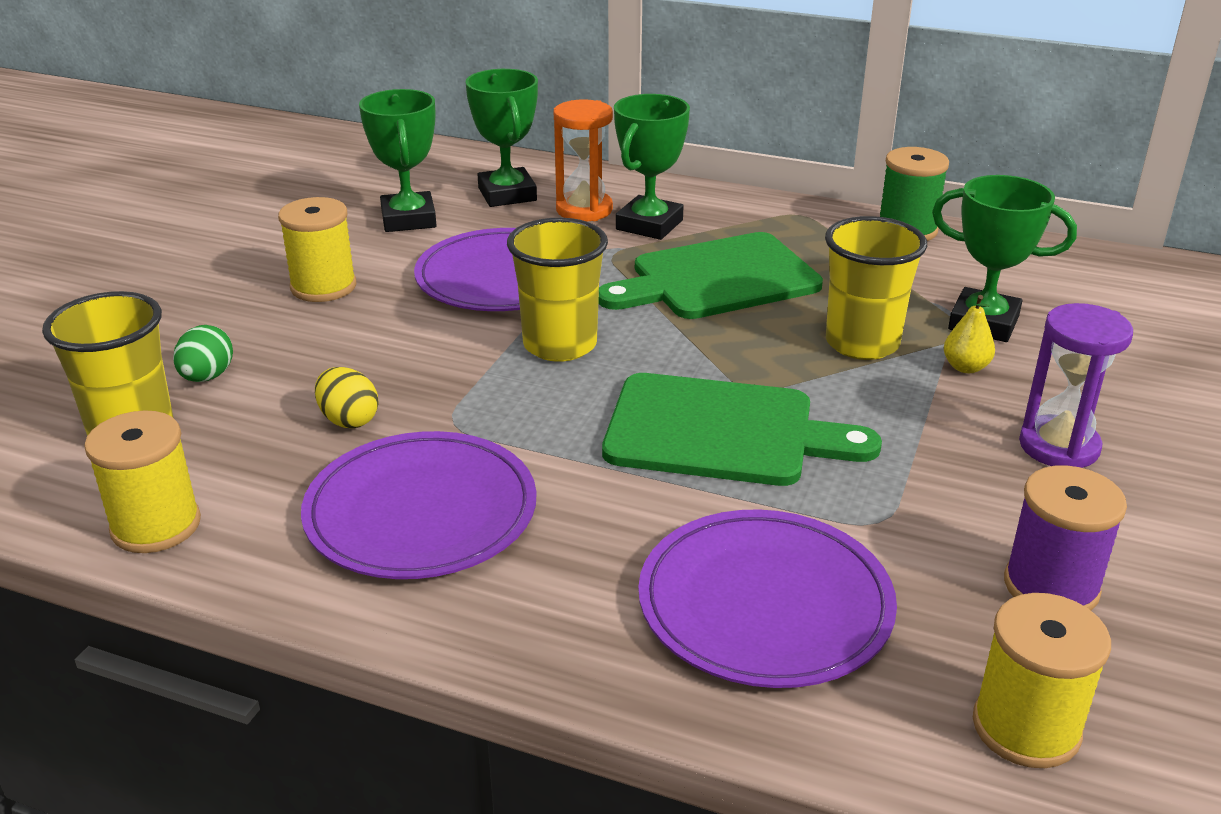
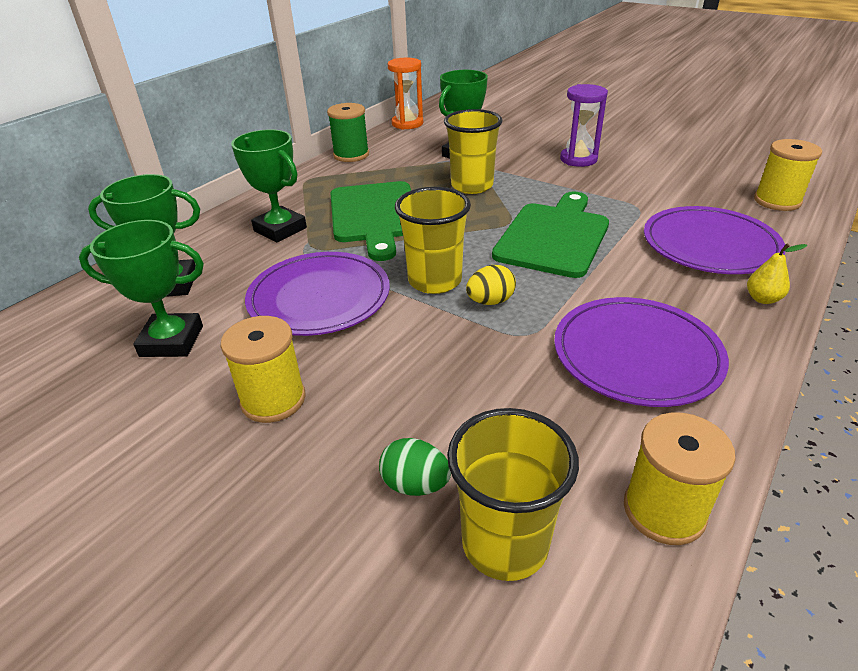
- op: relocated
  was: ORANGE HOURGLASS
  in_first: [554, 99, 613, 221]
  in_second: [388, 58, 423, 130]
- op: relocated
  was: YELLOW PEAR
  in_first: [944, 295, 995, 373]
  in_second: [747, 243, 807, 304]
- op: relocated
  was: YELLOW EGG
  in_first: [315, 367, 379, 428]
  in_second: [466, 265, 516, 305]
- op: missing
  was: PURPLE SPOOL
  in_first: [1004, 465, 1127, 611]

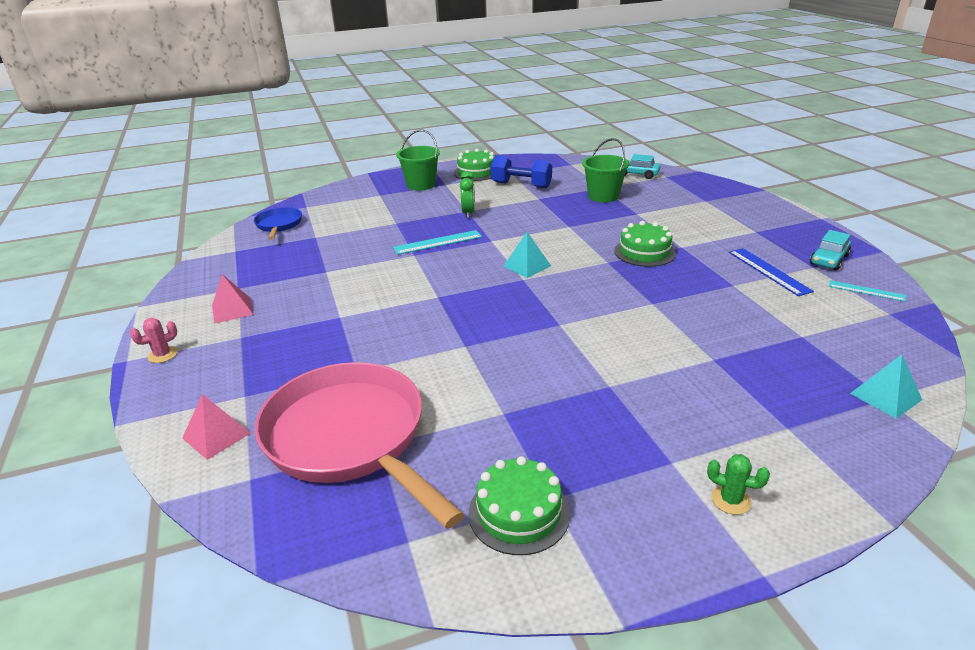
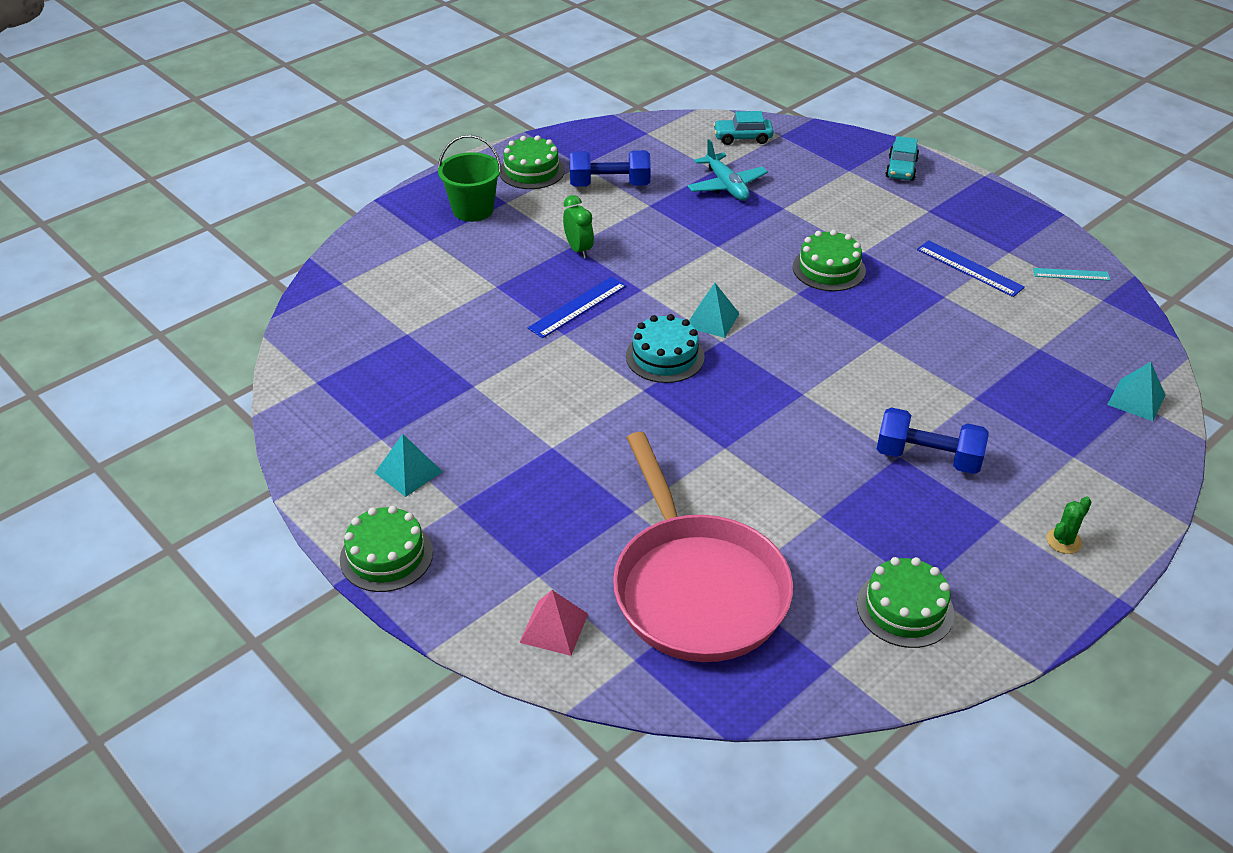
- op: exchanged
  was: GREEN BUCKET
  now: TURQUOISE PLANE
  in_first: [582, 138, 629, 203]
  in_second: [688, 139, 768, 201]
- op: missing
  was: BLUE PAN
  in_first: [254, 207, 302, 240]
- op: colour
  was: TURQUOISE RULER
  now: BLUE RULER
  in_first: [393, 230, 482, 255]
  in_second: [528, 277, 626, 338]
- op: relocated
  was: TURQUOISE CAR
  in_first: [810, 230, 851, 271]
  in_second: [885, 136, 919, 181]
- op: colour
  was: PINK PYRAMID
  now: TURQUOISE PYRAMID
  in_first: [212, 274, 254, 324]
  in_second: [375, 434, 443, 497]
- op: exchanged
  was: PINK CACTUS
  now: GREEN CAKE
  in_first: [130, 318, 177, 363]
  in_second: [340, 506, 433, 592]
- op: spun
  was: PINK PAN
  in_first: [255, 362, 465, 529]
  in_second: [613, 432, 793, 662]
  clockwise: -135
- op: spun
  was: GREEN CACTUS
  in_first: [707, 454, 770, 515]
  in_second: [1046, 496, 1092, 554]
  clockwise: -45
- op: appeared
  now: TURQUOISE CAKE
  in_second: [626, 314, 705, 383]
- op: appeared
  now: BLUE DUMBBELL
  in_second: [877, 407, 988, 474]

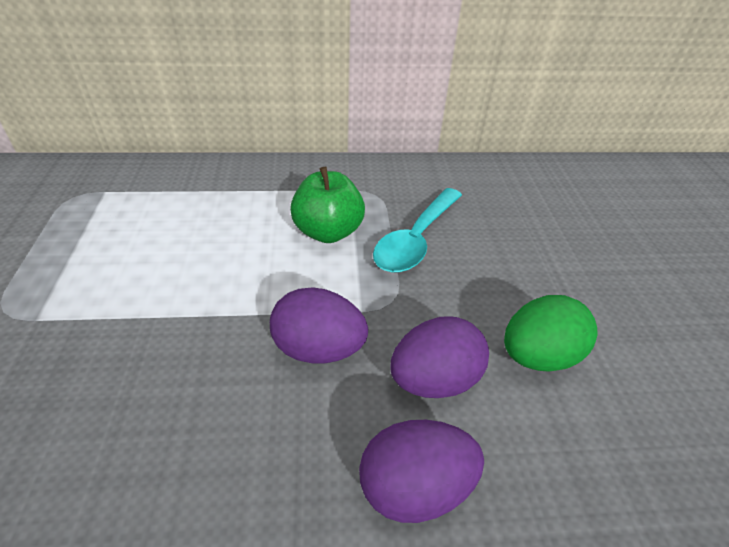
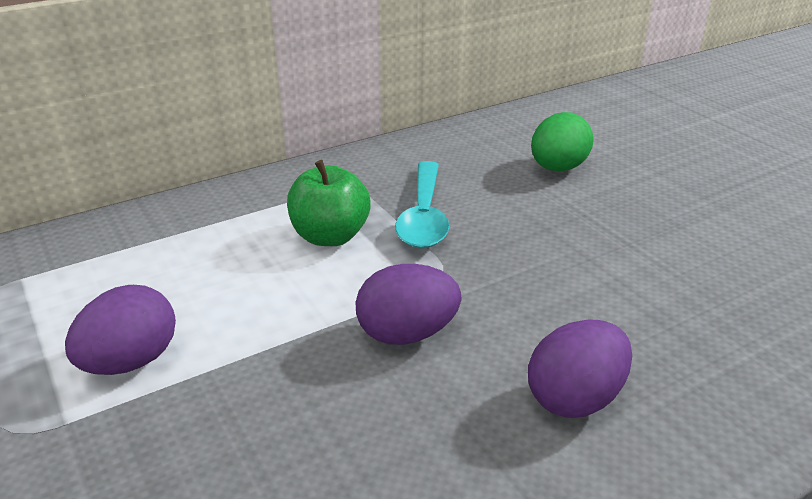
- op: relocated
  was: GREEN EGG
  in_first: [504, 295, 598, 372]
  in_second: [531, 112, 594, 172]
- op: relocated
  was: PURPLE EGG
  in_first: [390, 316, 489, 398]
  in_second: [65, 285, 176, 375]

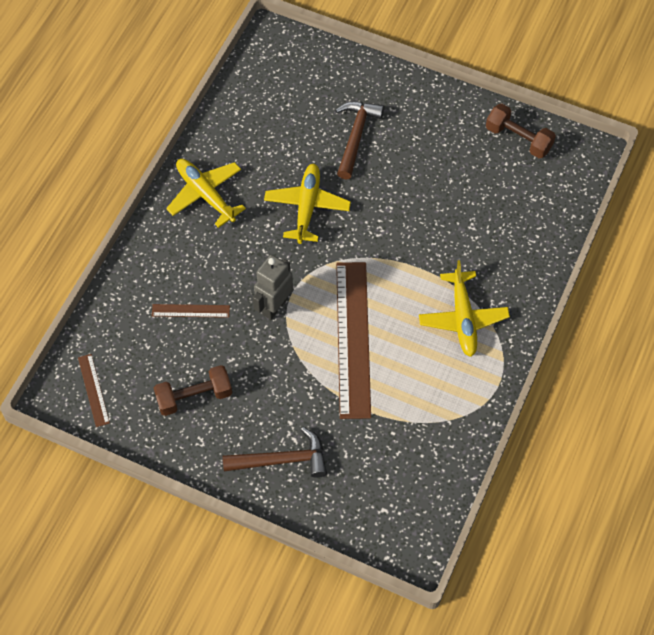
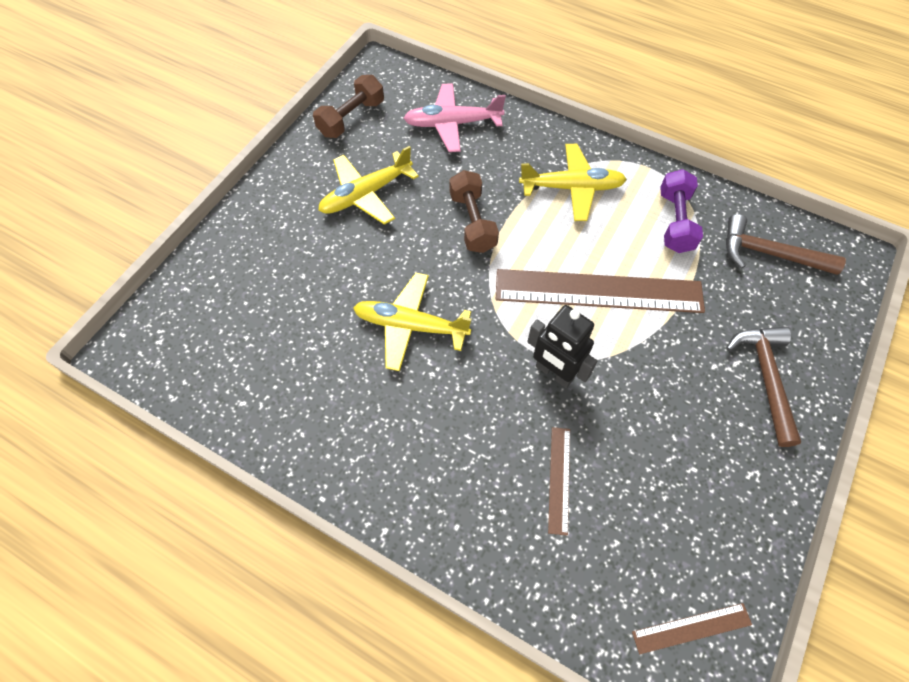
- op: relocated
  was: BROWN HAMMER
  in_first: [335, 102, 384, 180]
  in_second: [726, 214, 846, 275]
- op: relocated
  was: YELLOW PLANE
  in_first: [166, 159, 246, 228]
  in_second: [318, 146, 419, 225]
- op: colour
  was: GREY ROBOT
  now: BLACK ROBOT
  in_first: [253, 255, 293, 320]
  in_second: [527, 305, 597, 388]
- op: relocated
  was: BROWN DUMBBELL
  in_first: [154, 365, 232, 416]
  in_second: [450, 170, 499, 253]
- op: appeared
  now: PINK PLANE
  in_second: [403, 83, 506, 152]
- op: appeared
  now: PURPLE DUMBBELL
  in_second: [660, 169, 703, 253]

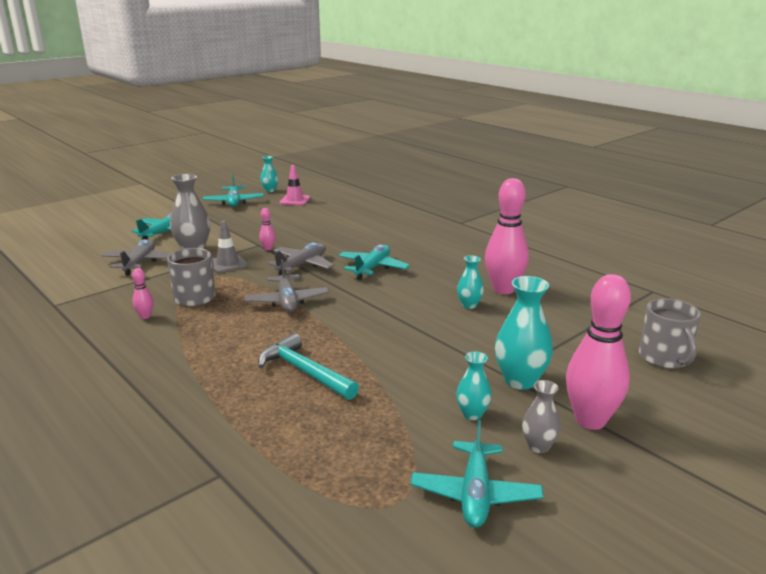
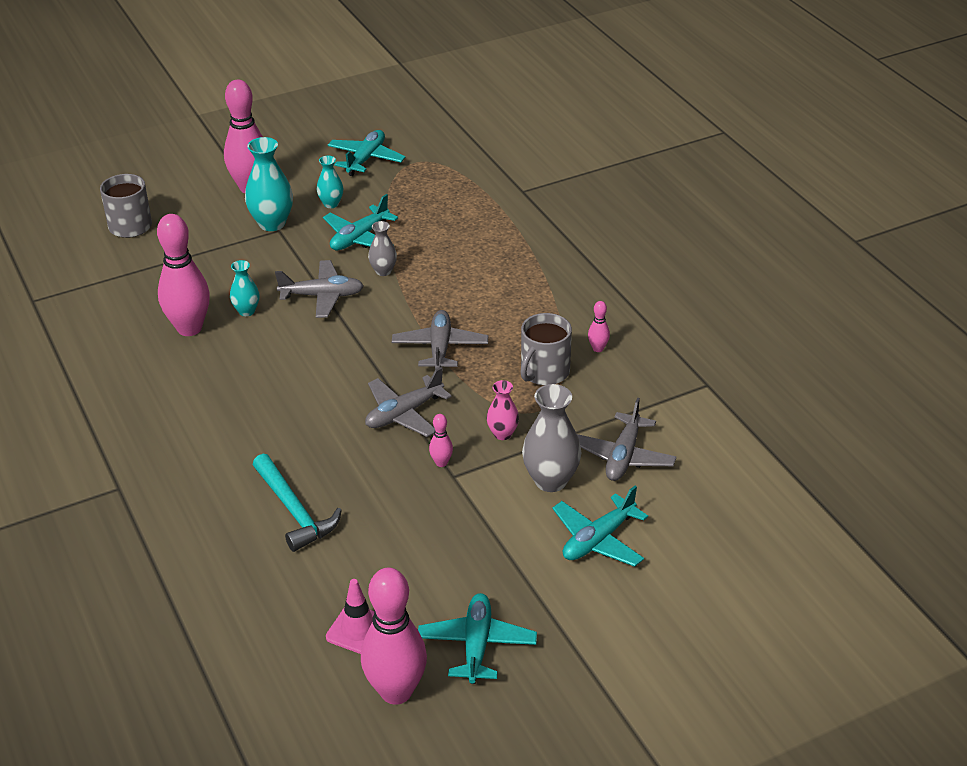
- op: exchanged
  was: TURQUOISE VASE
  now: PINK BOWLING PIN
  in_first: [260, 156, 278, 192]
  in_second: [361, 568, 427, 705]
- op: exchanged
  was: GREY TRAFFIC CONE
  now: PINK VASE
  in_first: [213, 221, 248, 273]
  in_second: [487, 380, 519, 440]
- op: relocated
  was: TURQUOISE PLANE
  in_first: [338, 244, 410, 280]
  in_second: [323, 194, 398, 251]
- op: relocated
  was: TURQUOISE HAMMER
  in_first: [258, 333, 359, 400]
  in_second: [253, 454, 342, 552]
- op: relocated
  was: GREY VASE
  in_first: [522, 380, 561, 453]
  in_second: [368, 221, 397, 276]
- op: appeared
  now: GREY PLANE
  in_second: [275, 260, 364, 318]

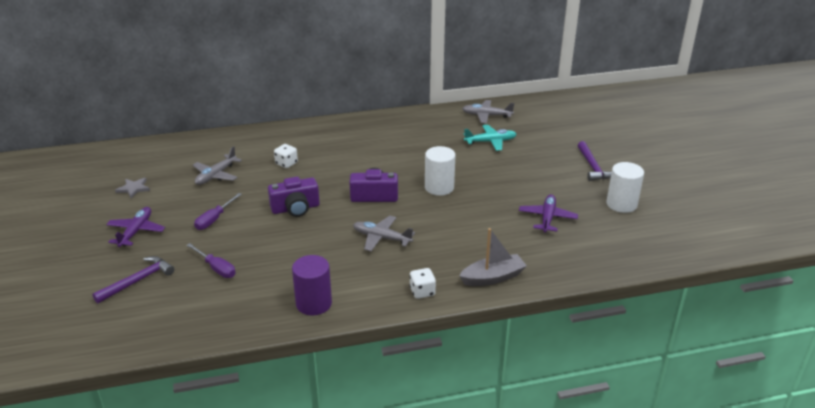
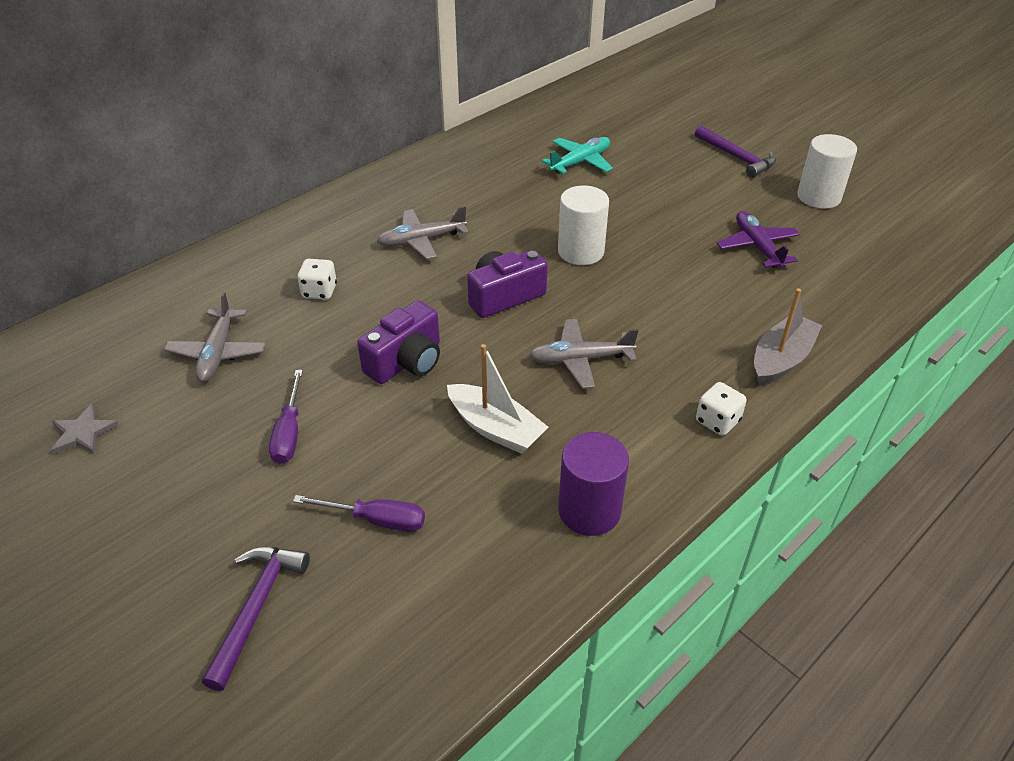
- op: relocated
  was: GREY PLANE
  in_first: [462, 100, 514, 123]
  in_second: [377, 206, 468, 260]
- op: missing
  was: PURPLE PLANE
  in_first: [106, 207, 165, 247]
- op: appeared
  now: WHITE BOAT
  in_second: [447, 344, 548, 454]

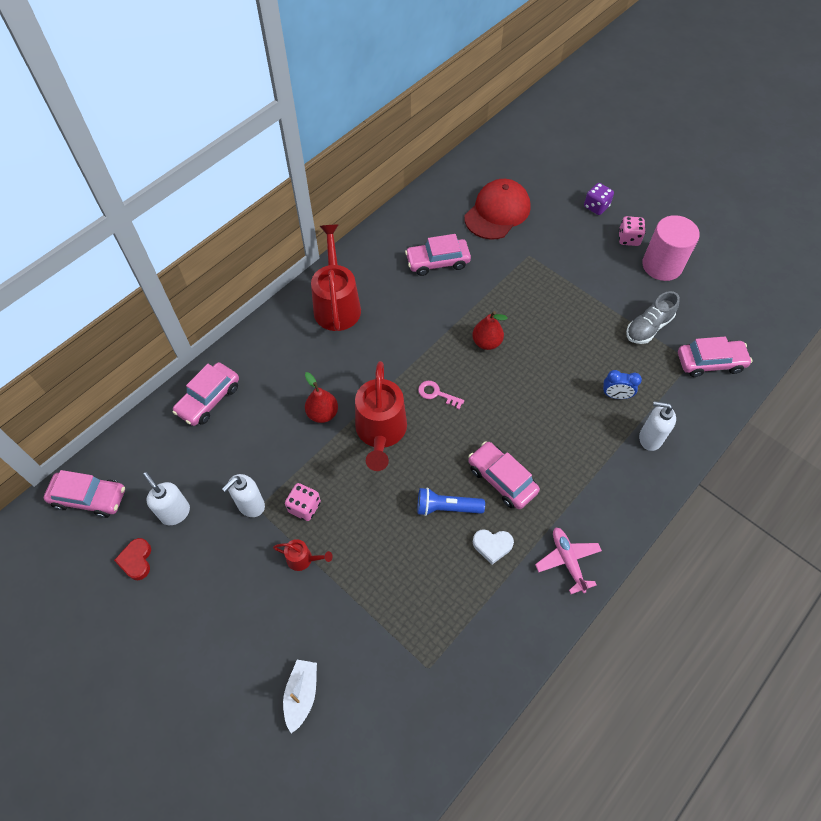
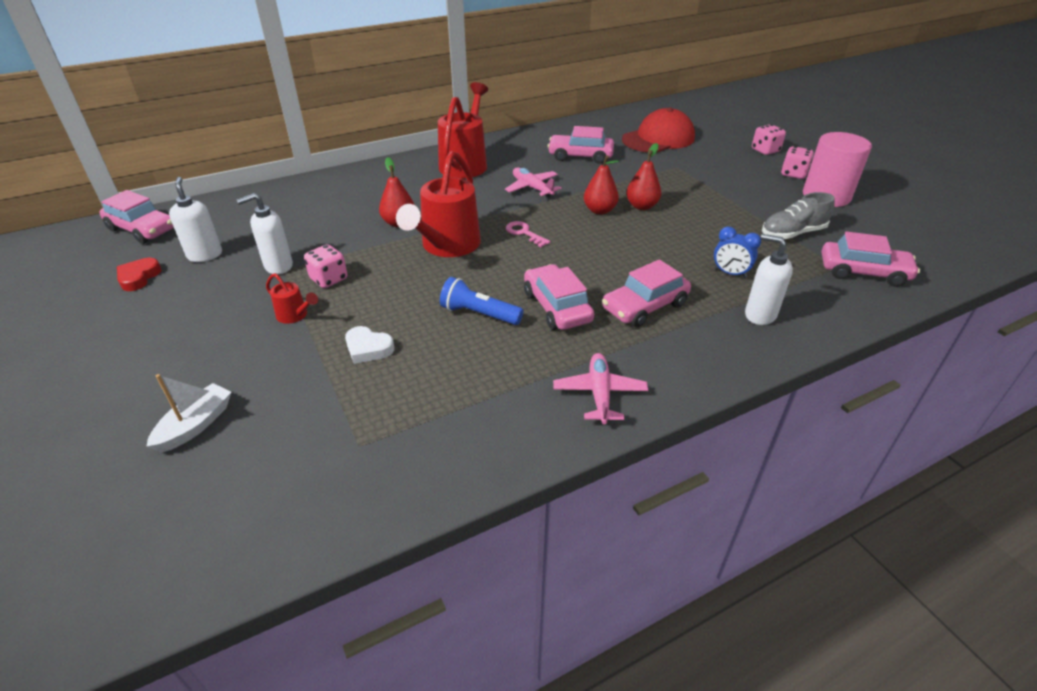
- op: colour
  was: PURPLE DICE
  now: PINK DICE
  in_first: [584, 183, 614, 215]
  in_second: [752, 124, 786, 155]
- op: relocated
  was: PINK CAR
  in_first: [172, 362, 239, 426]
  in_second: [602, 259, 691, 327]
- op: relocated
  was: WHITE HEART
  in_first: [473, 529, 514, 564]
  in_second: [345, 326, 394, 364]
- op: appeared
  now: RED PEAR
  in_second: [626, 143, 661, 210]
- op: appeared
  now: PINK PLANE
  in_second: [505, 168, 561, 198]

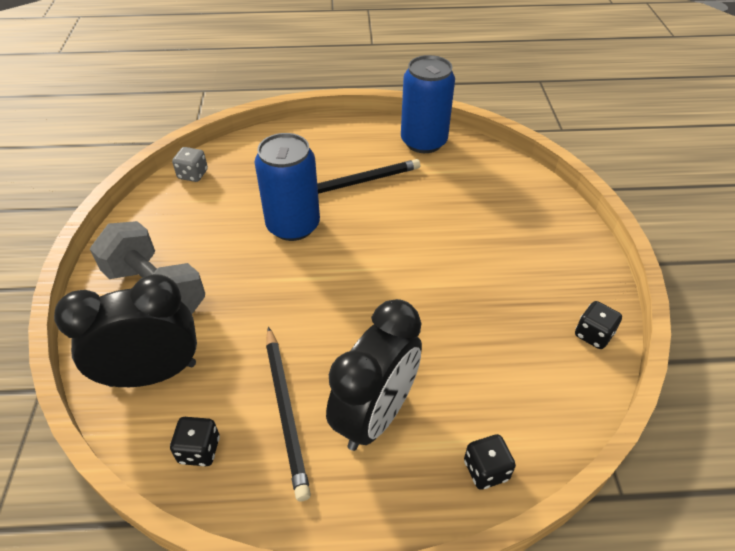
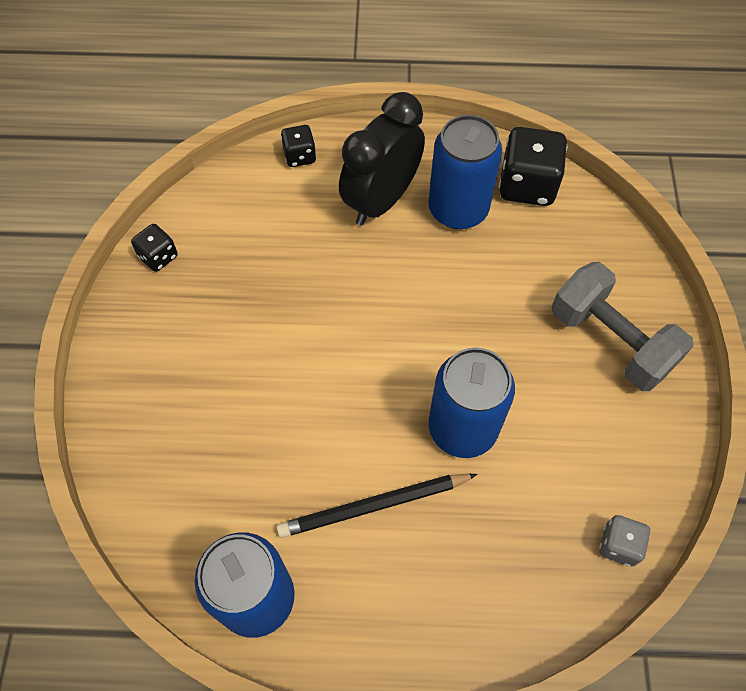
- op: missing
  was: BLACK CLOCK
  in_first: [54, 274, 197, 387]
- op: exchanged
  was: BLACK PENCIL
  now: BLUE CAN
  in_first: [266, 327, 311, 501]
  in_second: [428, 115, 502, 229]
- op: size
  was: BLACK DICE
  in_first: [170, 417, 220, 466]
  in_second: [499, 127, 568, 206]
  ratio: 1.84

